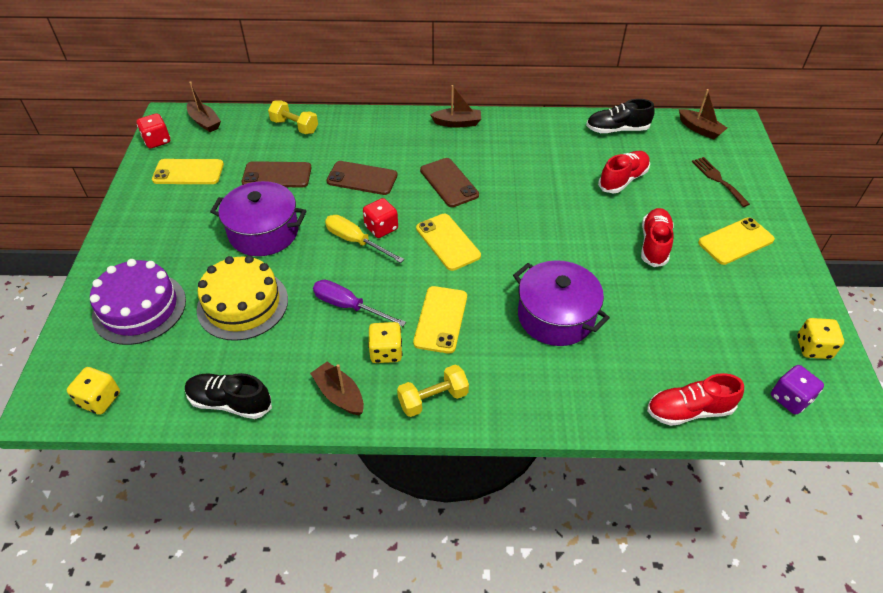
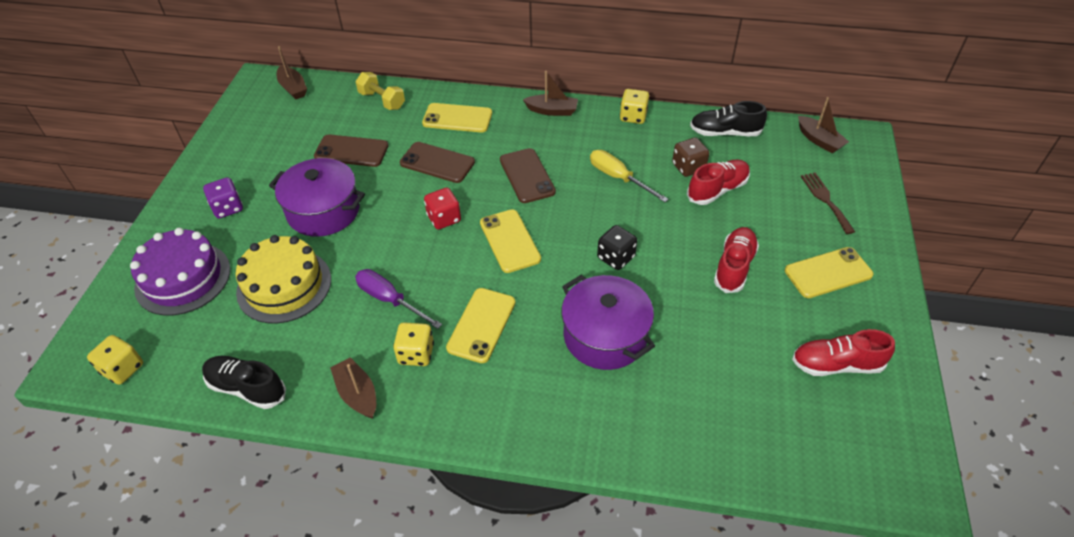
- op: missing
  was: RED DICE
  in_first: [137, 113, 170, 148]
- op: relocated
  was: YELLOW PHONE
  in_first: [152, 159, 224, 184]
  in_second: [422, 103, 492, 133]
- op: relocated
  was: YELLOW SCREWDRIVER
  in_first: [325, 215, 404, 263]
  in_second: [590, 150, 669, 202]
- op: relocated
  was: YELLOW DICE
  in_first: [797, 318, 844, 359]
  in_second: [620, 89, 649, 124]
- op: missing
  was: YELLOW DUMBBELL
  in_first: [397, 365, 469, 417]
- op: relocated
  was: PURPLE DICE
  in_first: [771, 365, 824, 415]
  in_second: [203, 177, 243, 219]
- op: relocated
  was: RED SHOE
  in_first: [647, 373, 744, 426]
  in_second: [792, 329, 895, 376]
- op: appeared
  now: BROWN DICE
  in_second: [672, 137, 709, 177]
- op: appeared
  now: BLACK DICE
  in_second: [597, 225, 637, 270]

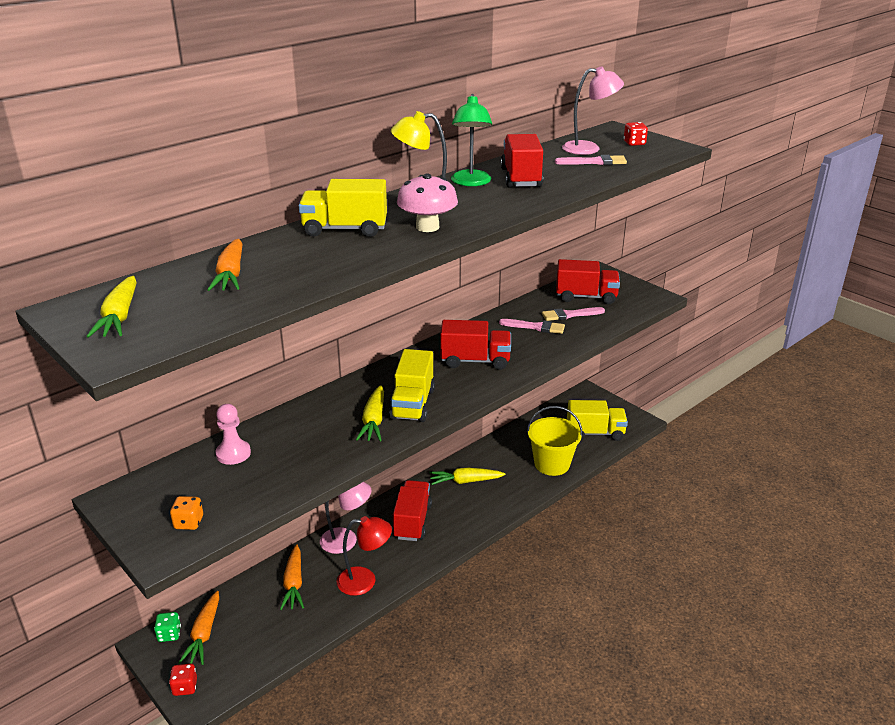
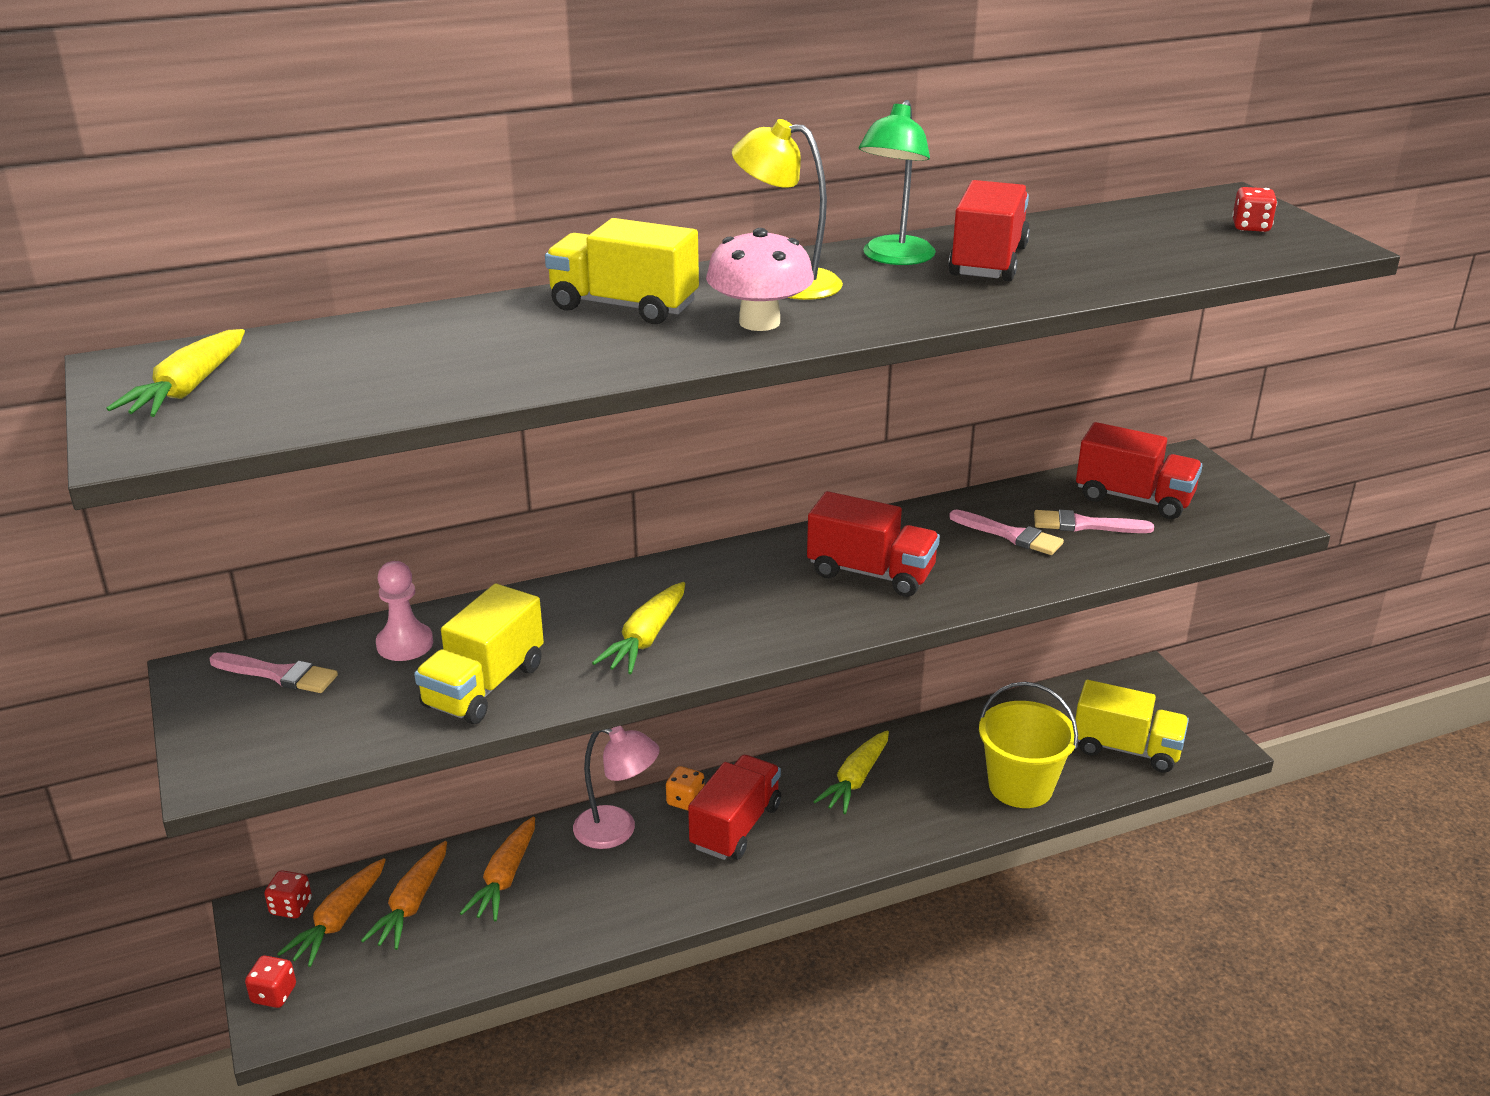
- op: missing
  was: PINK LAMP
  in_first: [562, 66, 624, 155]
- op: relocated
  was: PINK BRUSH
  in_first: [555, 155, 627, 165]
  in_second: [210, 652, 338, 693]
- op: relocated
  was: ORANGE CARROT
  in_first: [207, 239, 242, 291]
  in_second: [361, 841, 447, 950]
- op: relocated
  was: YELLOW TRUCK
  in_first: [389, 349, 435, 422]
  in_second: [414, 583, 544, 724]
- op: spun
  was: YELLOW CARROT
  in_first: [429, 468, 506, 485]
  in_second: [813, 731, 889, 814]
  clockwise: -75
- op: relocated
  was: ORANGE DICE
  in_first: [170, 496, 203, 530]
  in_second: [666, 766, 704, 811]
- op: missing
  was: RED LAMP
  in_first: [336, 516, 392, 596]
- op: colour
  was: GREEN DICE
  now: RED DICE
  in_first: [154, 612, 181, 642]
  in_second: [264, 870, 312, 918]

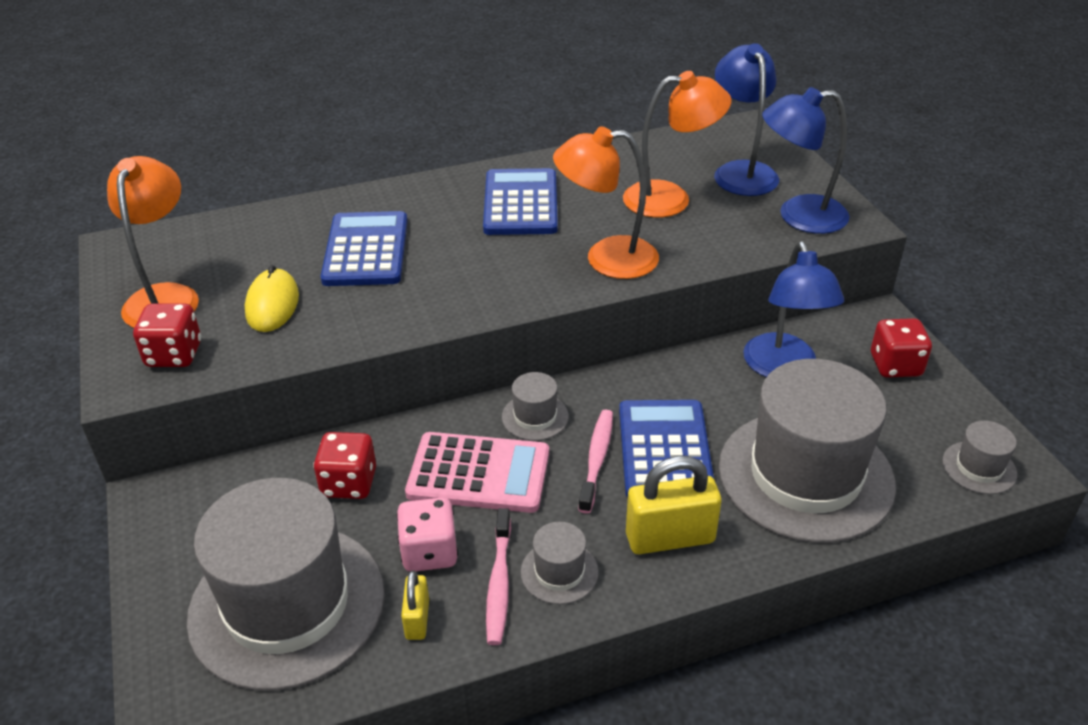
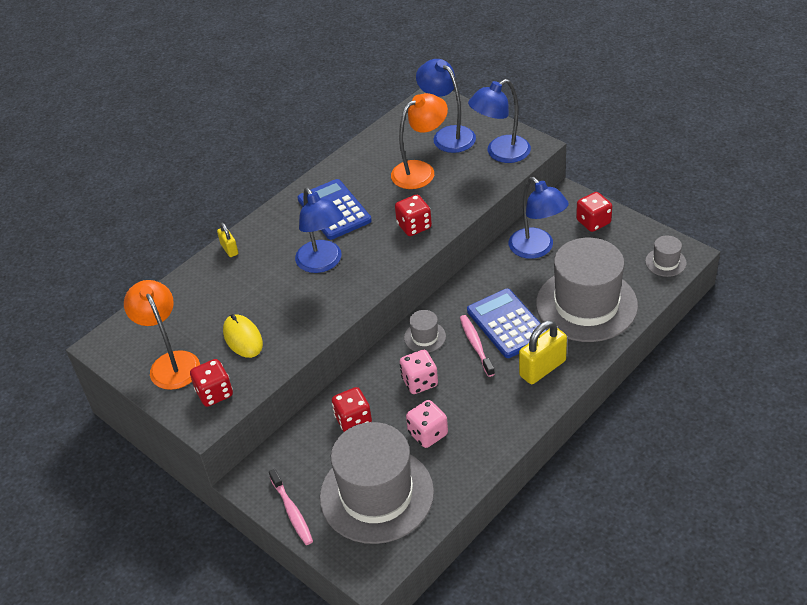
- op: exchanged
  was: ORANGE LAMP
  now: RED DICE
  in_first: [553, 127, 659, 279]
  in_second: [395, 195, 432, 236]
- op: missing
  was: BLUE CALCULATOR
  in_first: [321, 211, 408, 286]
- op: exchanged
  was: PINK CALCULATOR
  now: PINK DICE
  in_first: [405, 432, 549, 513]
  in_second: [400, 350, 438, 394]
- op: relocated
  was: PINK TOOTHBRUSH
  in_first: [486, 508, 511, 645]
  in_second: [269, 469, 313, 545]
- op: missing
  was: GREY HAT
  in_first: [521, 522, 599, 604]
- op: relocated
  was: YELLOW PADLOCK
  in_first: [401, 570, 429, 640]
  in_second: [217, 223, 238, 257]
- op: appeared
  now: BLUE LAMP
  in_second: [295, 187, 343, 273]

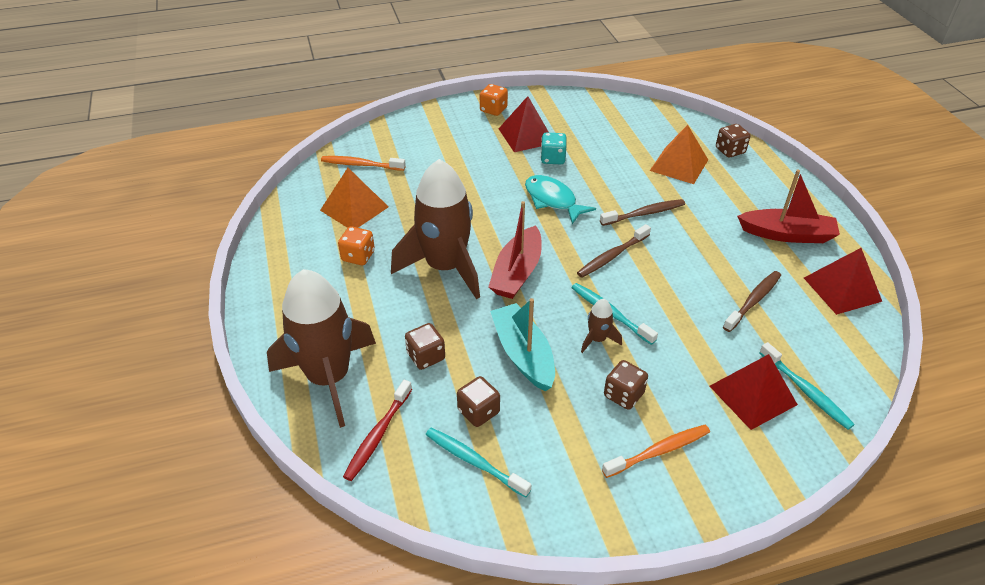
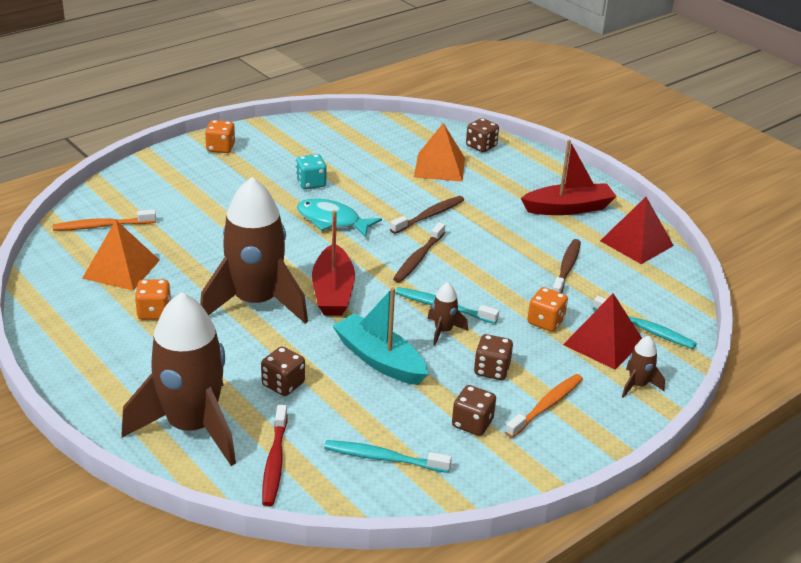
- op: missing
  was: RED PYRAMID
  in_first: [499, 96, 549, 152]
- op: relocated
  was: BROWN DICE
  in_first: [457, 376, 500, 427]
  in_second: [452, 385, 496, 436]
- op: appeared
  now: ORANGE DICE
  in_second: [527, 287, 568, 332]
- op: appeared
  now: BROWN ROCKET
  in_second: [622, 336, 665, 398]

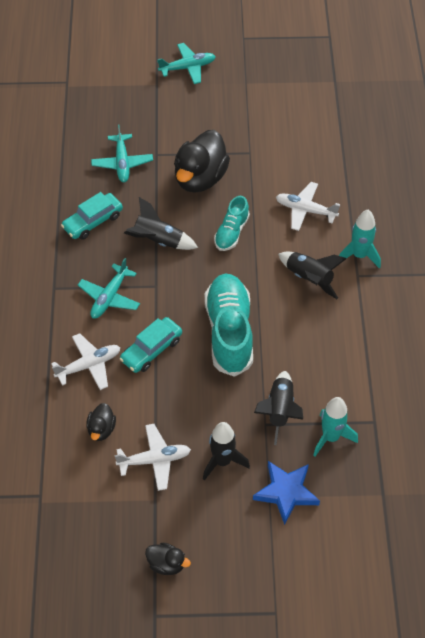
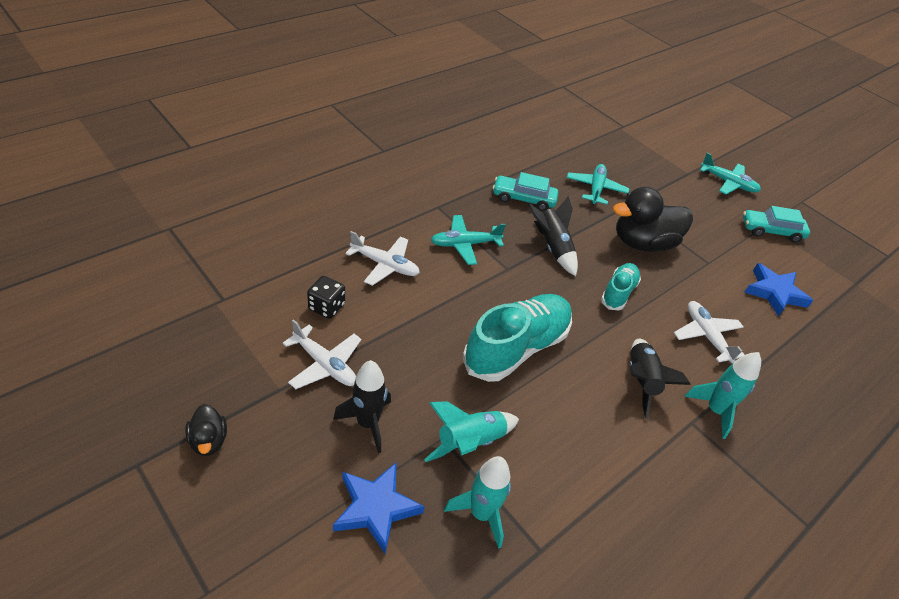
- op: spun
  was: TURQUOISE PLANE
  in_first: [91, 124, 153, 182]
  in_second: [567, 164, 629, 205]
  clockwise: 150
- op: spun
  was: TURQUOISE SHOE
  in_first: [214, 196, 250, 251]
  in_second: [601, 263, 641, 311]
  clockwise: 135
- op: relocated
  was: TURQUOISE CAR
  in_first: [120, 317, 182, 373]
  in_second: [743, 206, 810, 242]
- op: colour
  was: BLACK ROCKET
  now: TURQUOISE ROCKET
  in_first: [254, 371, 303, 445]
  in_second: [424, 401, 519, 462]
- op: exchanged
  was: BLACK DUCK
  now: BLACK DICE
  in_first: [86, 403, 116, 441]
  in_second: [307, 276, 345, 319]
- op: appeared
  now: BLUE STAR
  in_second: [744, 263, 813, 317]

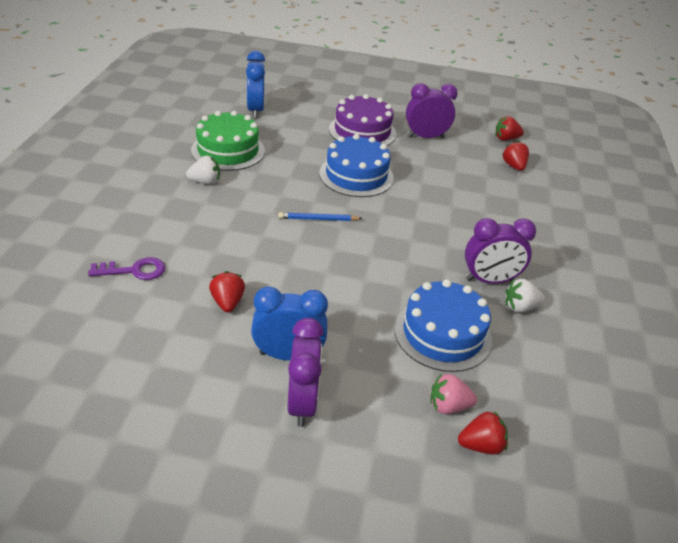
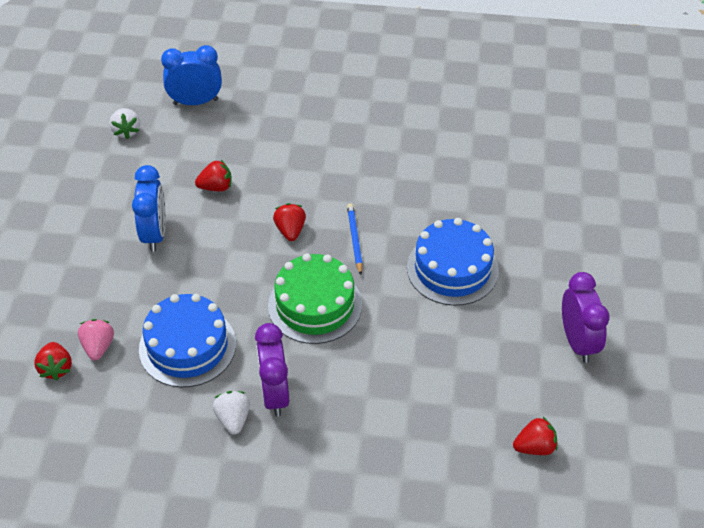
- op: relocated
  was: BLUE CLOCK
  in_first: [246, 51, 265, 118]
  in_second: [161, 45, 222, 105]
- op: missing
  was: PURPLE CAKE
  in_first: [329, 94, 396, 146]
- op: relocated
  was: GREEN CAKE
  in_first: [191, 111, 265, 171]
  in_second: [268, 253, 362, 344]
- op: relocated
  was: RED STRAWBERRY
  in_first: [495, 116, 524, 141]
  in_second: [273, 203, 306, 241]
- op: relocated
  was: WHITE STRAWBERRY
  in_first: [186, 156, 220, 184]
  in_second: [109, 108, 140, 139]
- op: missing
  was: PURPLE KEY
  in_first: [88, 257, 165, 280]
- op: missing
  was: PURPLE CLOCK
  in_first: [287, 318, 324, 427]

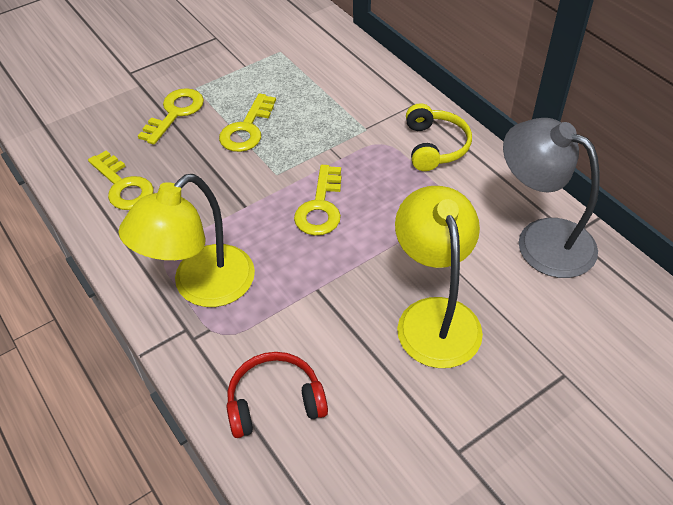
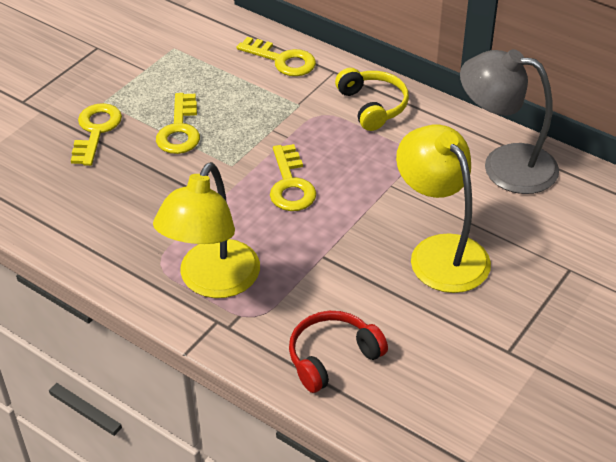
- op: relocated
  was: YELLOW KEY
  in_first: [88, 150, 154, 210]
  in_second: [237, 37, 316, 76]

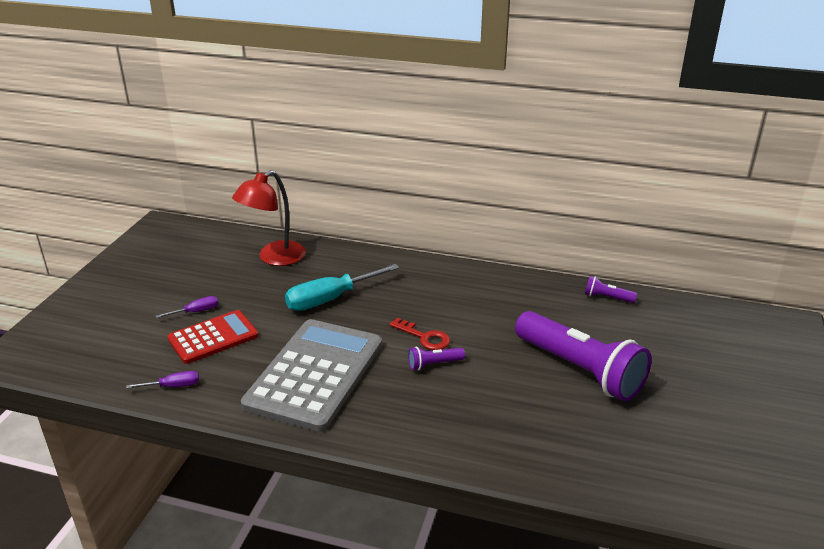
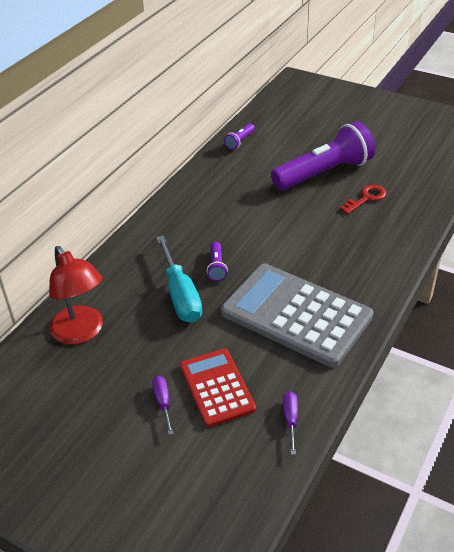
- op: relocated
  was: RED KEY
  in_first: [389, 318, 450, 350]
  in_second: [340, 185, 386, 214]
- op: relocated
  was: PURPLE FLASHLIGHT
  in_first: [408, 347, 465, 370]
  in_second: [207, 242, 228, 281]

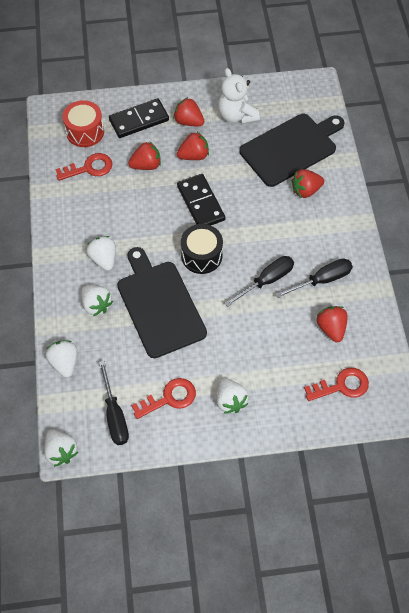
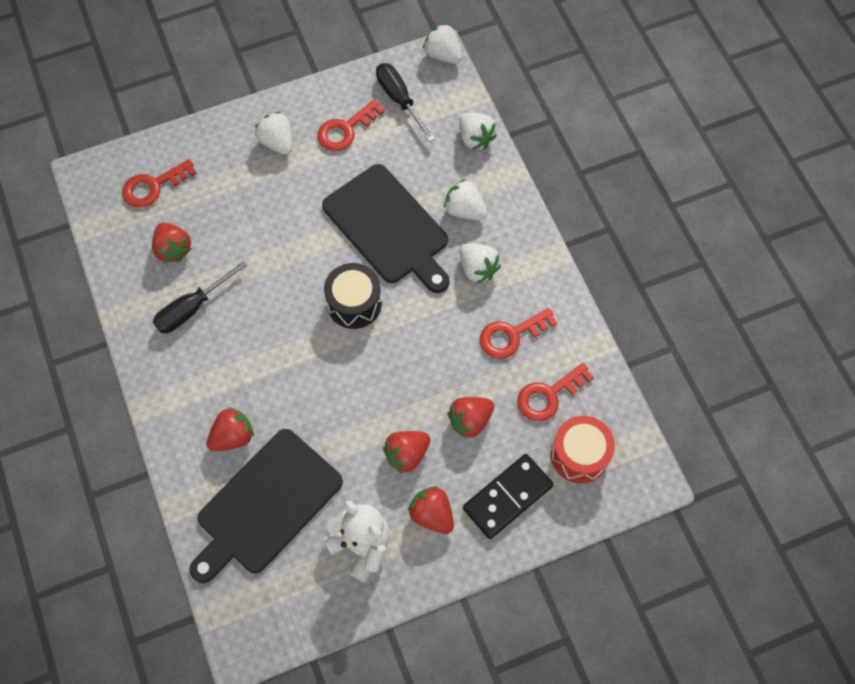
- op: spun
  was: RED STRAWBERRY
  in_first: [173, 97, 204, 126]
  in_second: [408, 486, 454, 534]
  clockwise: -150
- op: missing
  was: BLACK DOMINO
  in_first: [177, 174, 225, 225]
- op: missing
  was: BLACK SCREWDRIVER
  in_first: [224, 256, 294, 307]
- op: appeared
  now: RED KEY
  in_second: [480, 308, 557, 359]

